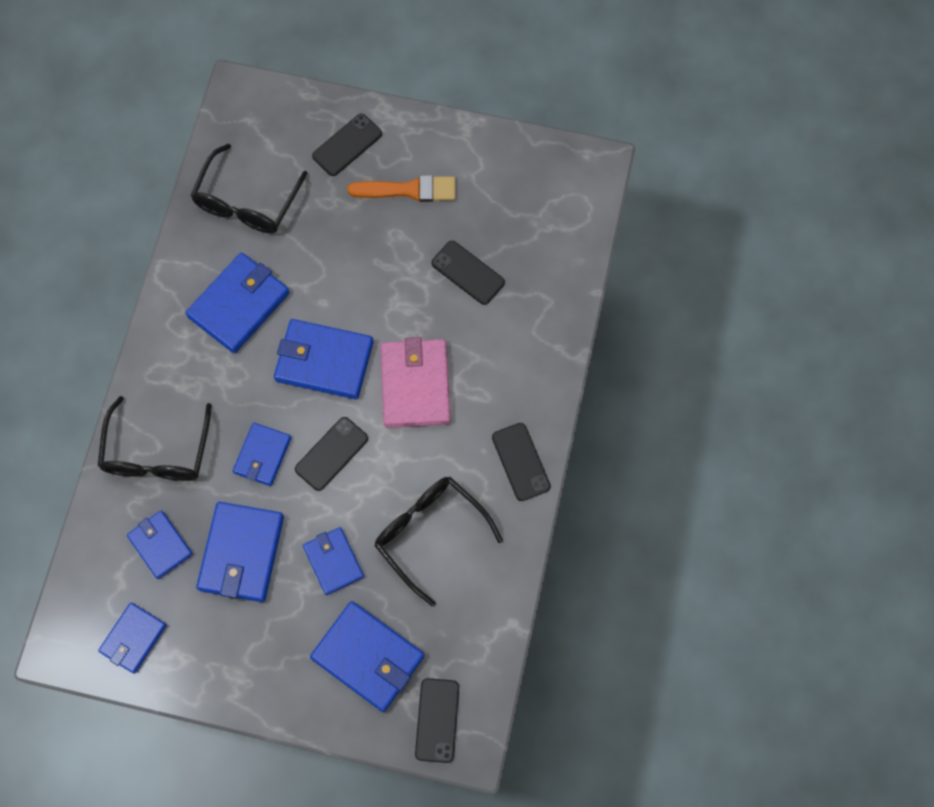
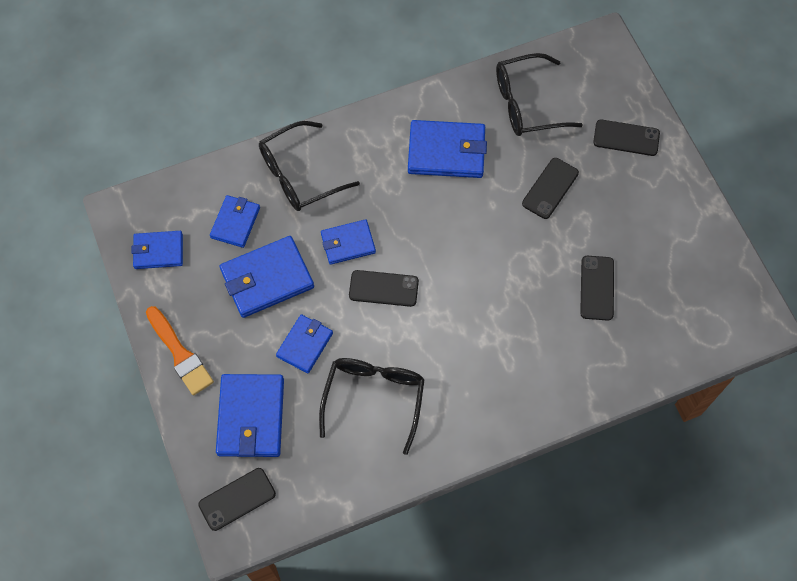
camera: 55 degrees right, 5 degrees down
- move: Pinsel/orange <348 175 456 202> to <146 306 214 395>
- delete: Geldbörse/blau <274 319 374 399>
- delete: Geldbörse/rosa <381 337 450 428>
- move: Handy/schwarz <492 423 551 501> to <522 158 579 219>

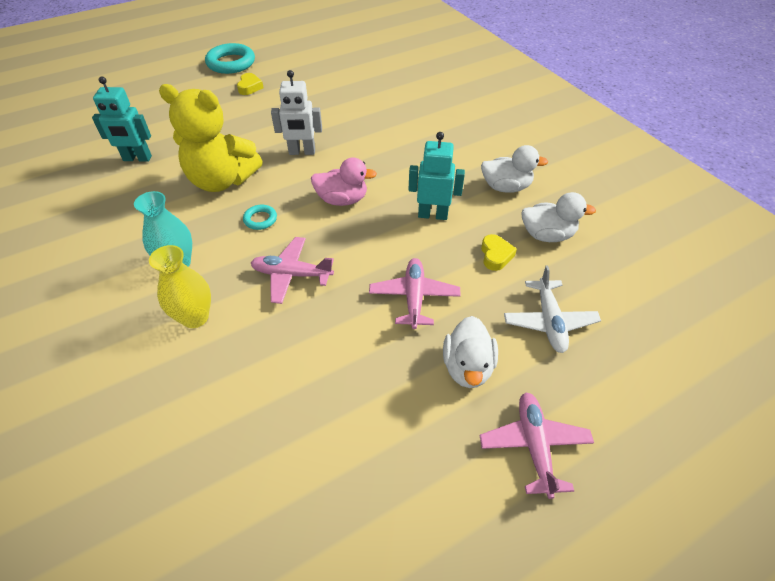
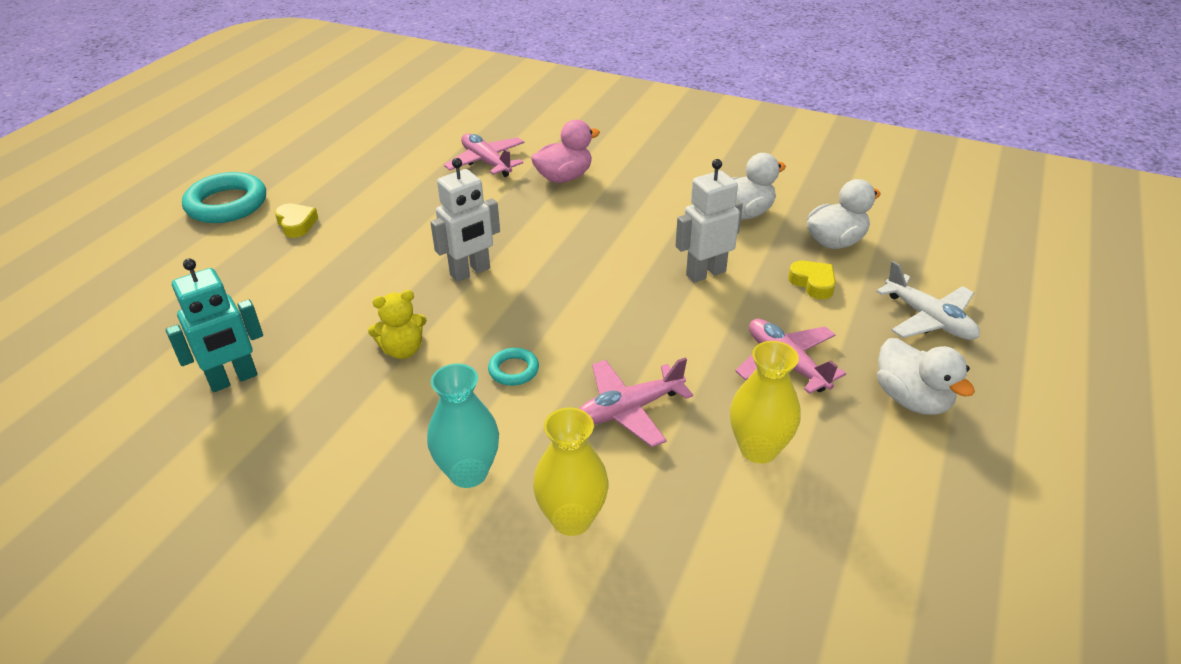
camera: 35 degrees left, 10 degrees down
- resize: Teddybär/gelb <159 84 263 192> = <368 290 427 359> x0.46
- recolor: Roboter/türkis <409 132 465 220> to Roboter/weiß <675 159 743 283>
- move: Ente/rosa <311 157 377 206> to <531 120 600 183>
- move: Flugzeug/rosa <480 393 594 499> to <444 133 524 177>
- insert: Vase/gelb <730 341 801 464>

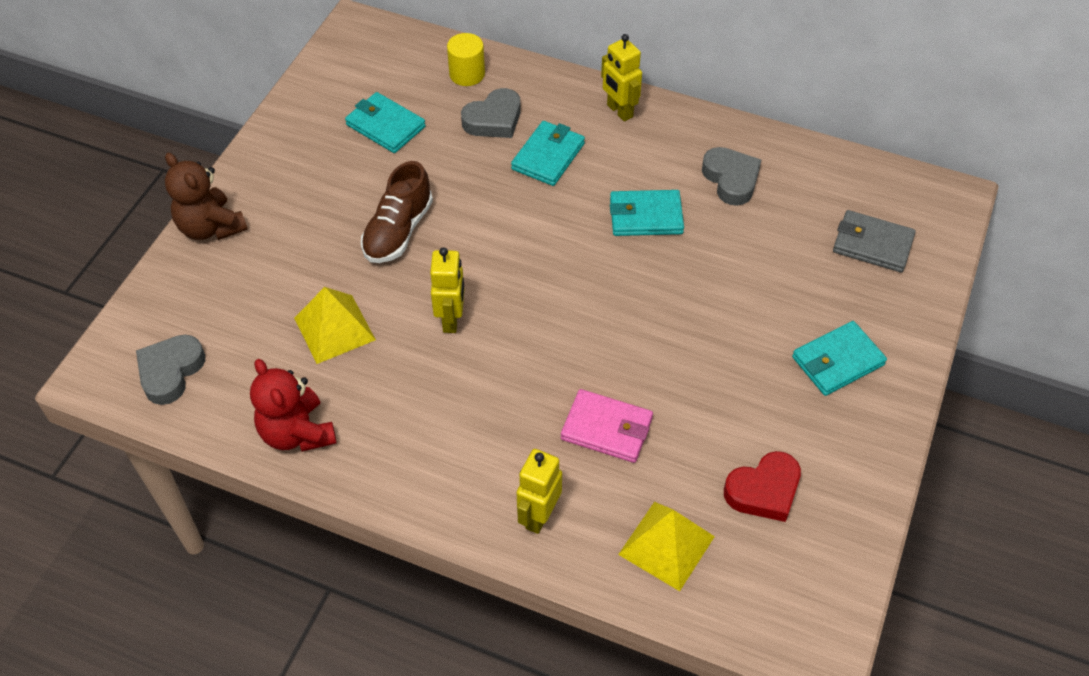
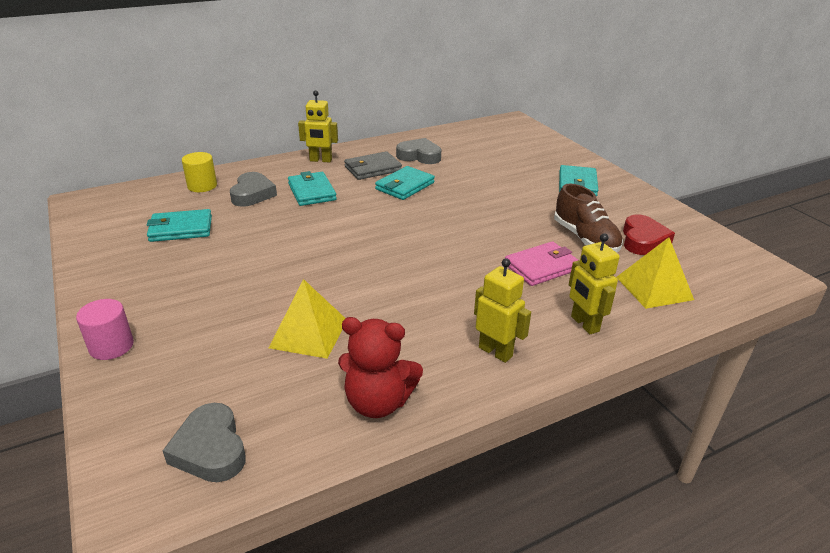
camera: 50 degrees left, 20 degrees down
- replace: Teddybär/braun <165 153 248 240> to Vollzylinder/rosa <76 299 134 360>
- move: Schuh/braun <361 161 433 263> to <554 184 623 253>
- move: Geldbörse/grau <833 210 916 273> to <344 151 402 180>
- move: Roboter/gelb <430 247 464 333> to <474 258 531 363>

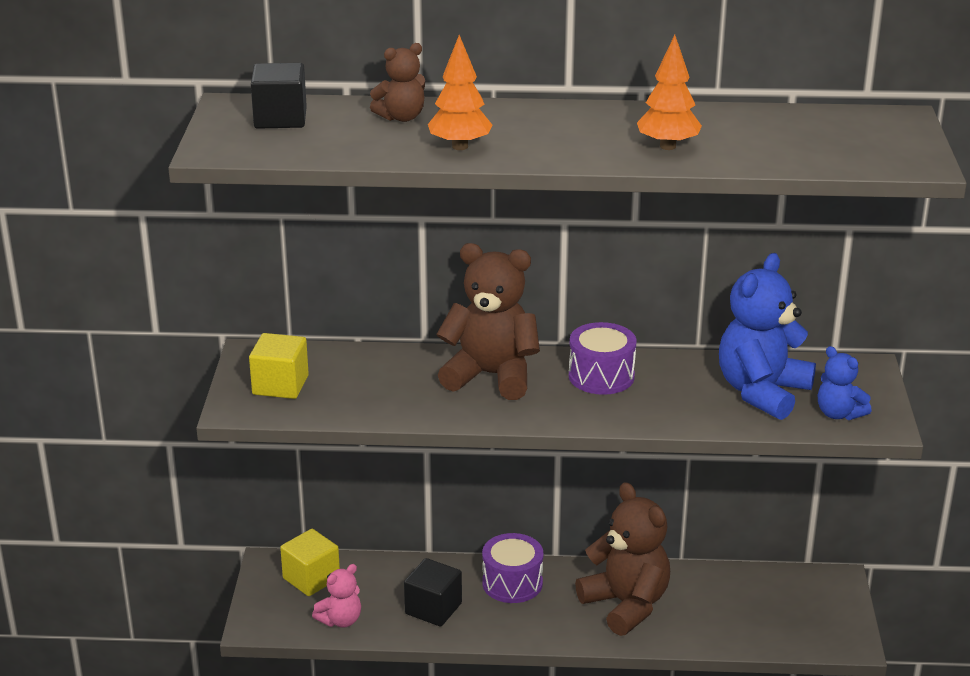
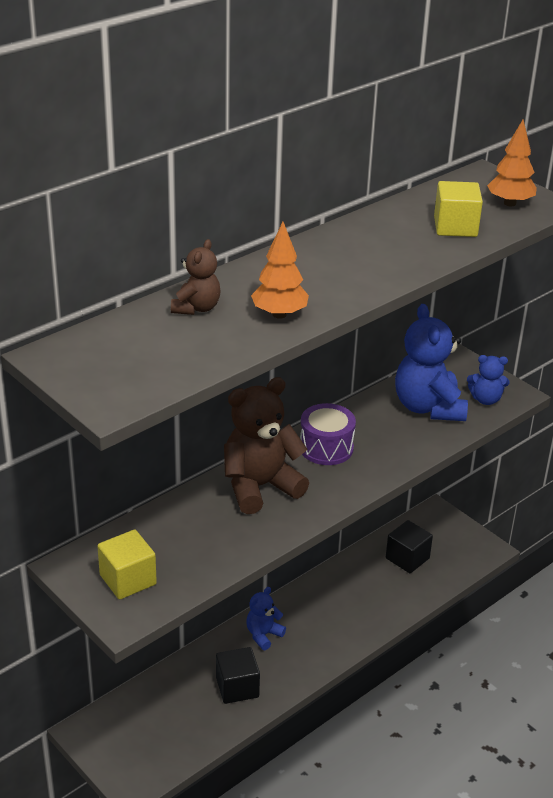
camera: 45 degrees left, 5 degrees up
- move: Baum/orange <637 35 702 150> to <487 120 537 206>
- move: Kubus/schwarz <251 63 307 129> to <386 520 433 573>
- delete: Teddybär/braun <575 482 670 636>
- move: Kubus/gelb <280 529 340 596> to <434 181 483 237>
- replace: Trommel/lila <482 533 543 603> to Teddybär/blau <246 587 286 650>
- delete: Teddybär/rosa <312 564 361 627>

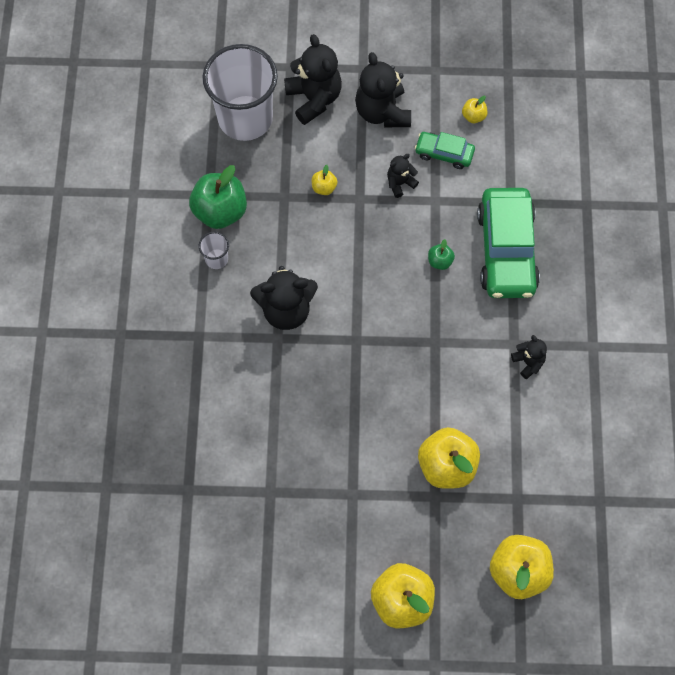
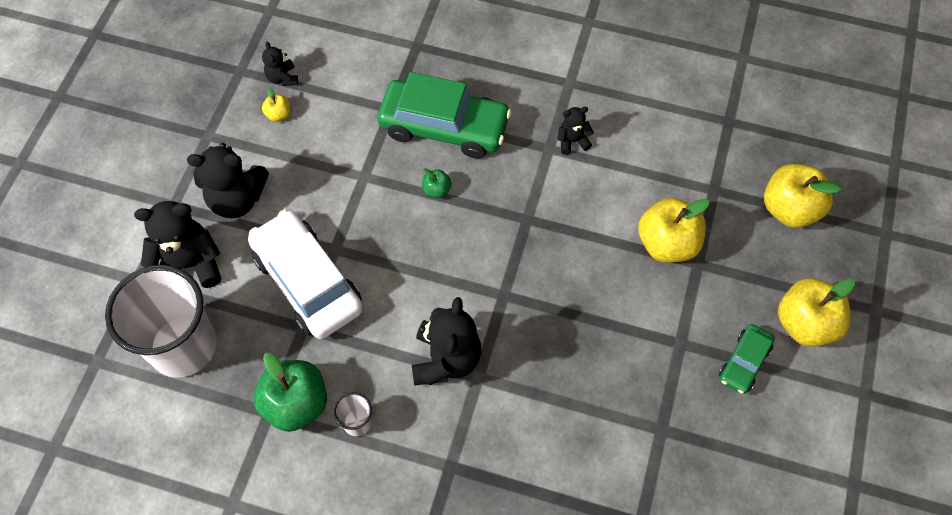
camera: 75 degrees left, 5 degrees down
- move: Auto/grün <415 132 475 169> to <719 324 775 394>
- move: Teddybär/schwarz <387 154 419 198> to <262 42 298 86>
- replace: Apfel/gelb <312 165 338 195> to Auto/weiß <248 209 363 339>

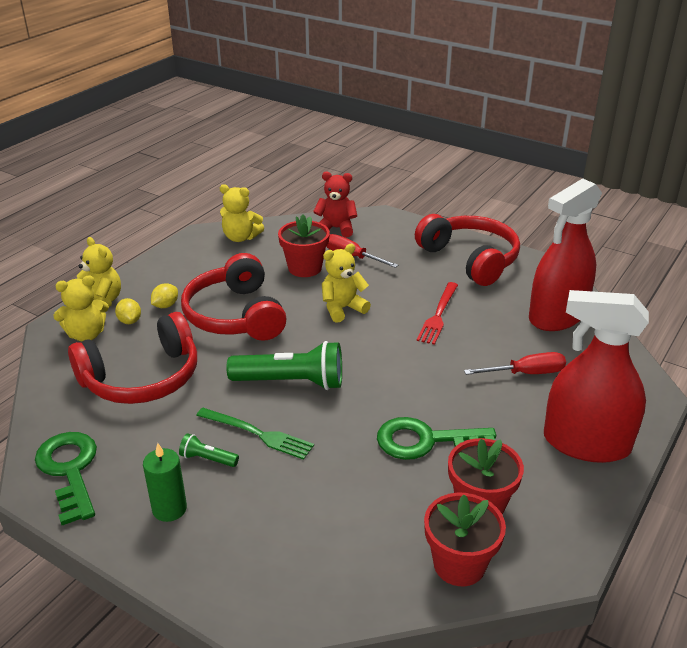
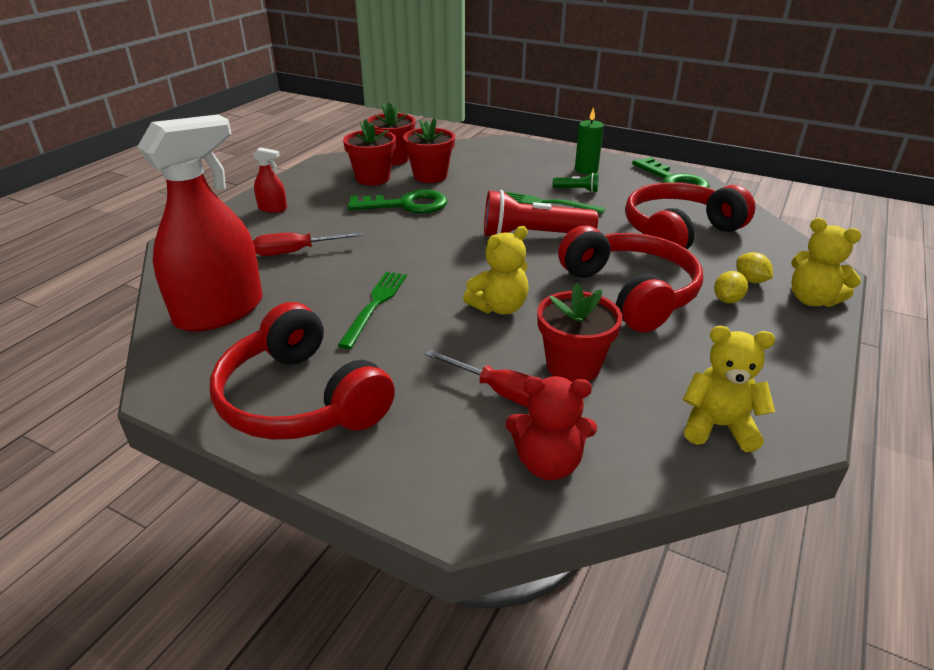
camera: 175 degrees right, 0 degrees up
- delete: Teddybär/gelb <53 275 109 341>
- recolor: Gabel/rot <416 282 458 345> to Gabel/grün <337 271 407 349>
- resize: Sprühflasche/rot <544 290 649 463> = <253 147 287 213> x0.42
- recolor: Taschenlampe/grün <226 341 342 390> to Taschenlampe/rot <484 190 598 236>
- insert: Blumentopf/rot <403 117 455 183>

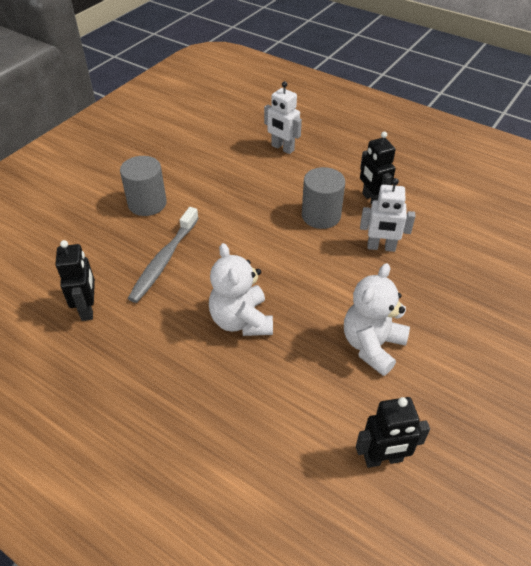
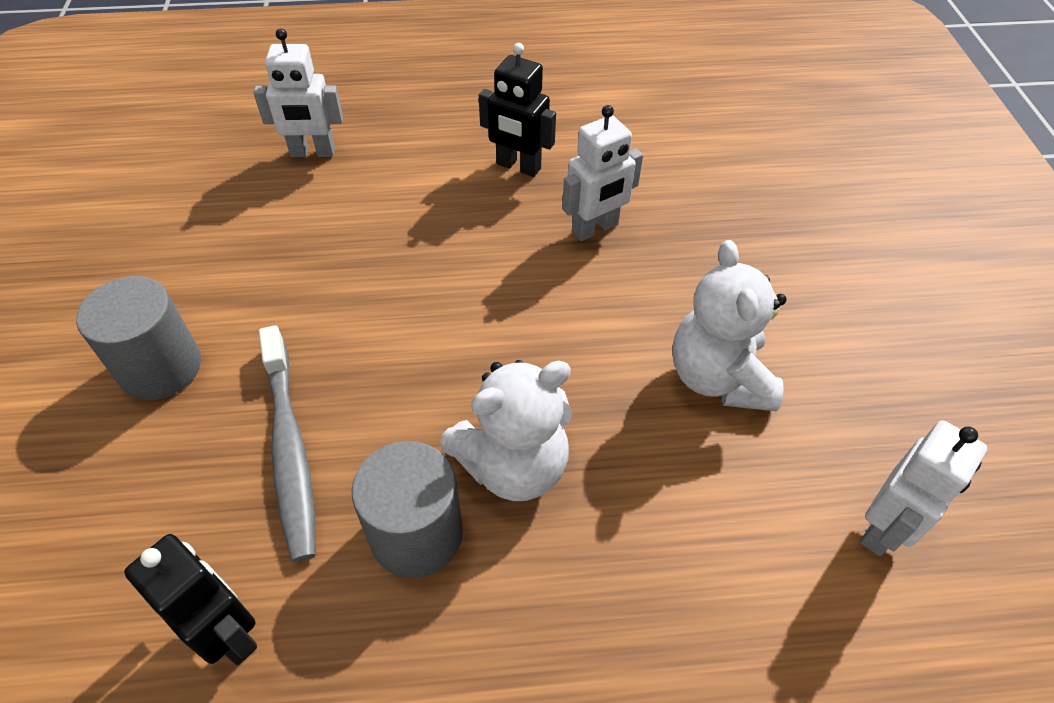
camera: 40 degrees left, 5 degrees up
- move: Vollzylinder/grau <302 167 345 229> to <352 441 463 578>
- rotate: Teddybär/weiß <209 243 273 336> = <440 360 572 501> 60 degrees counterclockwise
- recolor: Roboter/schwarz <356 397 430 468> to Roboter/weiß <860 420 987 556>

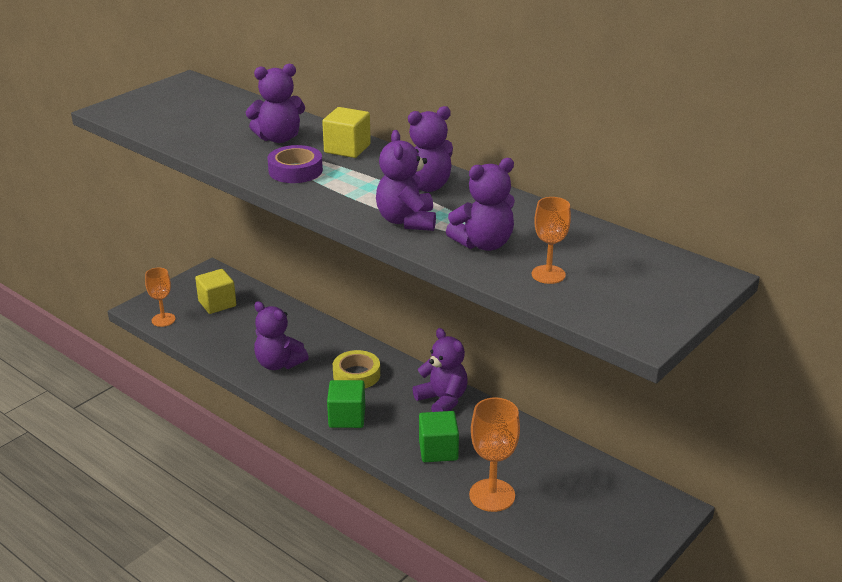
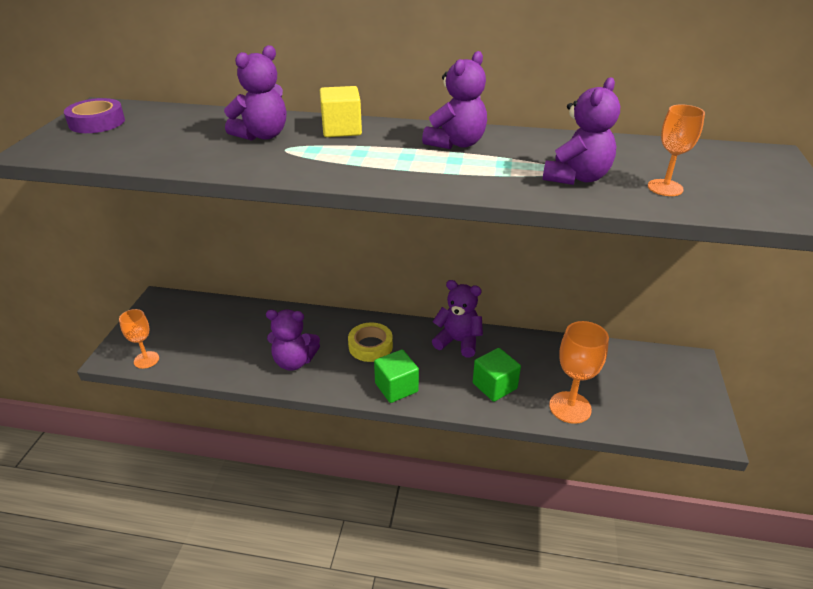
camera: 30 degrees left, 5 degrees up
- delete: Teddybär/lila <376 130 436 231>
- move: Klebeband/lila <268 145 323 183> to <64 98 125 133>
- delete: Kubus/gelb <195 269 236 314>

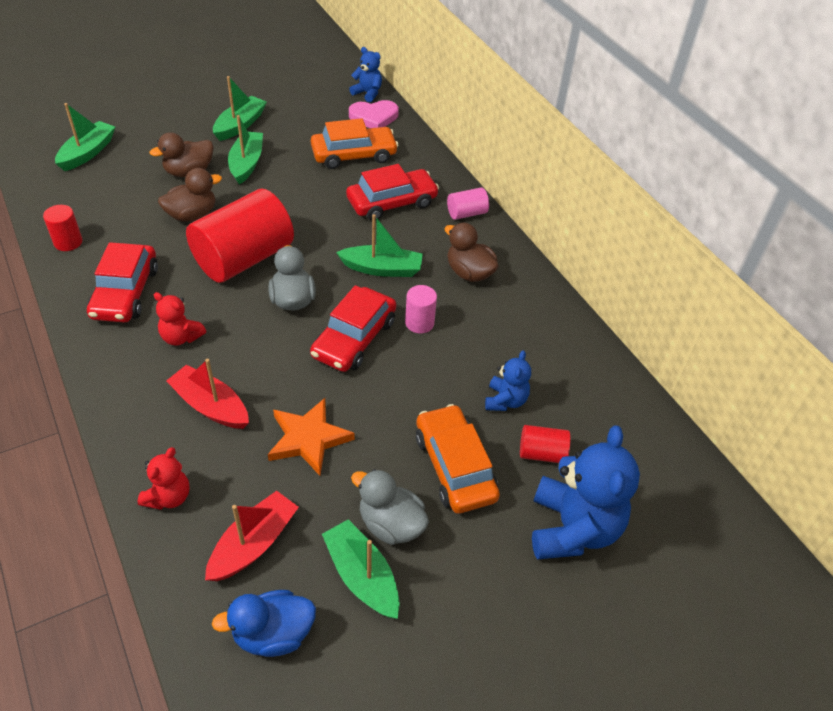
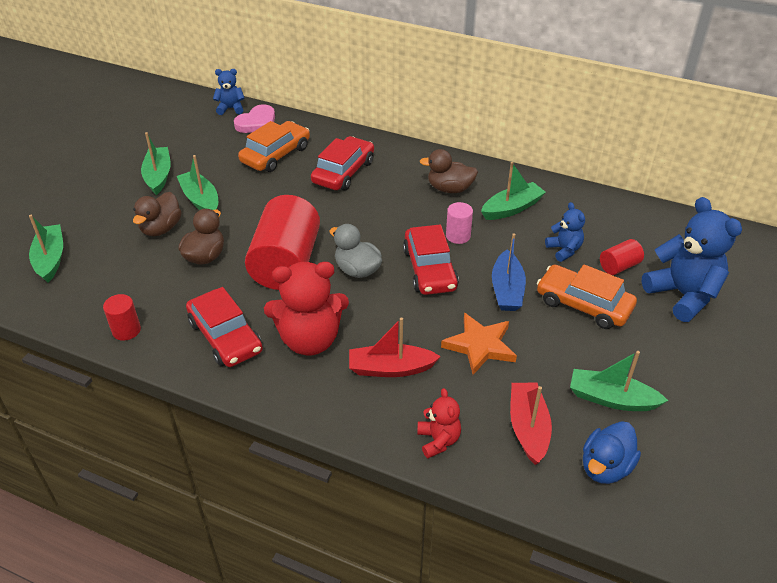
camera: 35 degrees left, 5 degrees down
- delete: Vollzylinder/rosa <447 187 489 220>
- move: Boot/grün <336 214 423 277> to <481 162 546 220>
- resize: Teddybär/rot <154 292 206 346> = <264 262 349 355> x1.92
- delete: Ente/grau <351 469 429 545>
- insert: Boot/blau <492 233 526 311>

